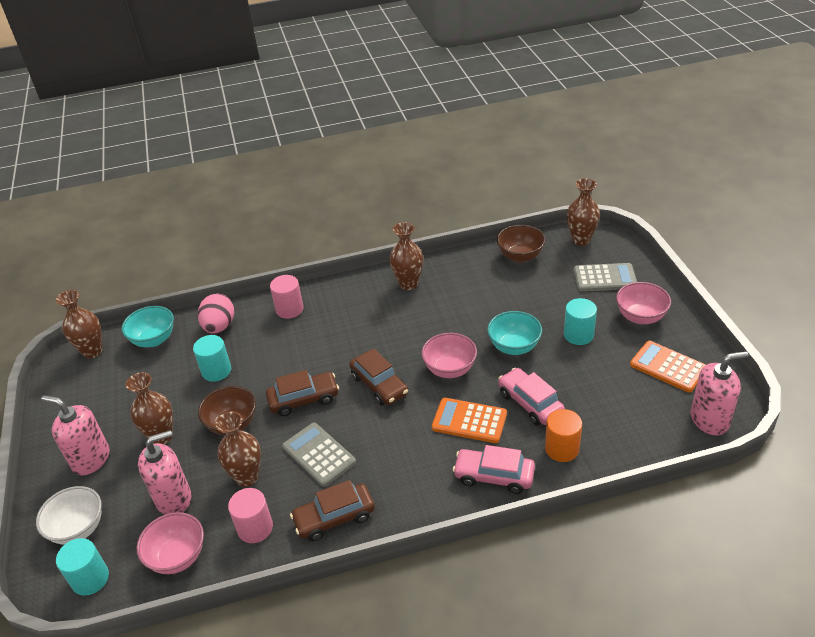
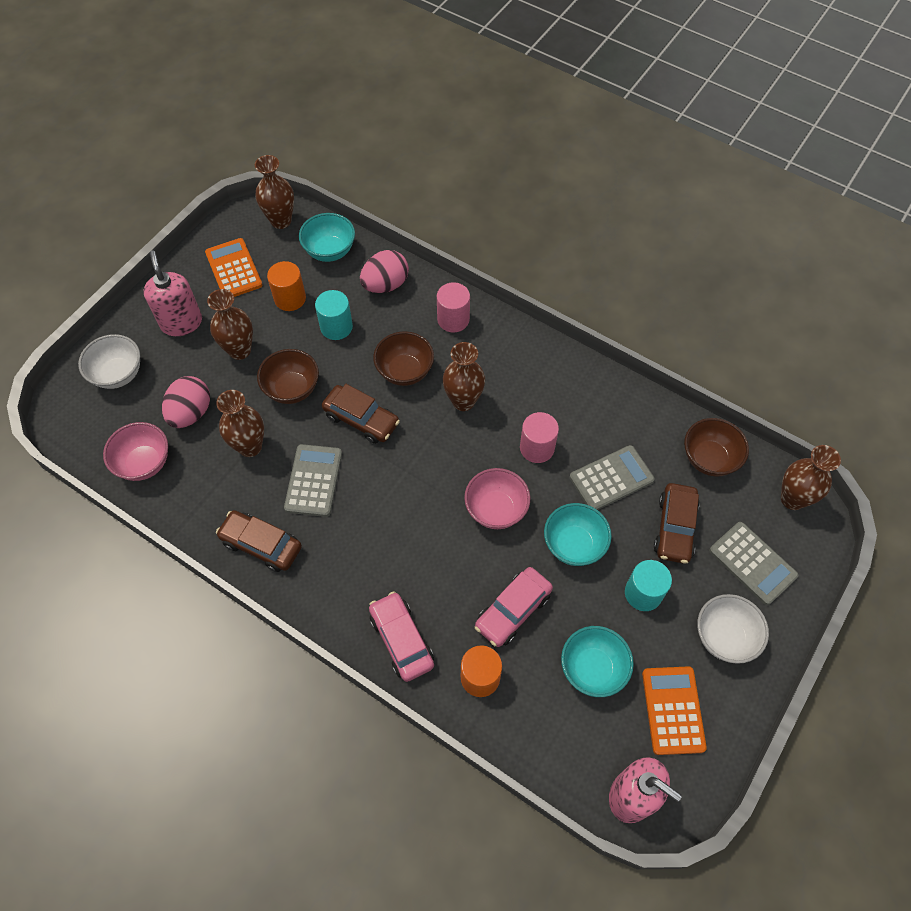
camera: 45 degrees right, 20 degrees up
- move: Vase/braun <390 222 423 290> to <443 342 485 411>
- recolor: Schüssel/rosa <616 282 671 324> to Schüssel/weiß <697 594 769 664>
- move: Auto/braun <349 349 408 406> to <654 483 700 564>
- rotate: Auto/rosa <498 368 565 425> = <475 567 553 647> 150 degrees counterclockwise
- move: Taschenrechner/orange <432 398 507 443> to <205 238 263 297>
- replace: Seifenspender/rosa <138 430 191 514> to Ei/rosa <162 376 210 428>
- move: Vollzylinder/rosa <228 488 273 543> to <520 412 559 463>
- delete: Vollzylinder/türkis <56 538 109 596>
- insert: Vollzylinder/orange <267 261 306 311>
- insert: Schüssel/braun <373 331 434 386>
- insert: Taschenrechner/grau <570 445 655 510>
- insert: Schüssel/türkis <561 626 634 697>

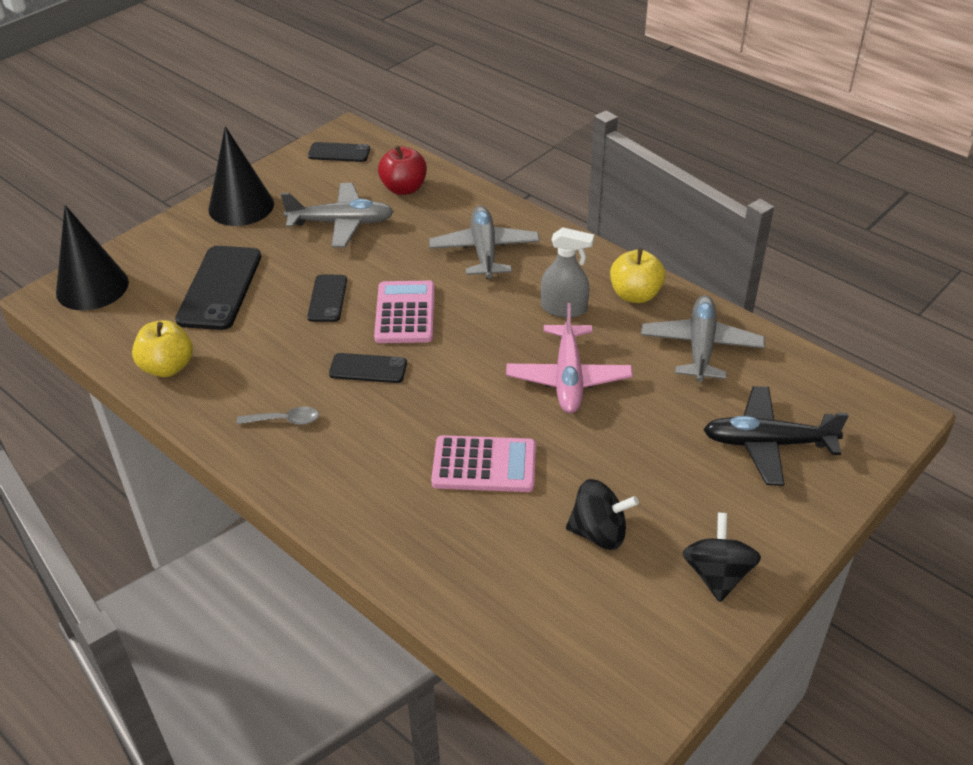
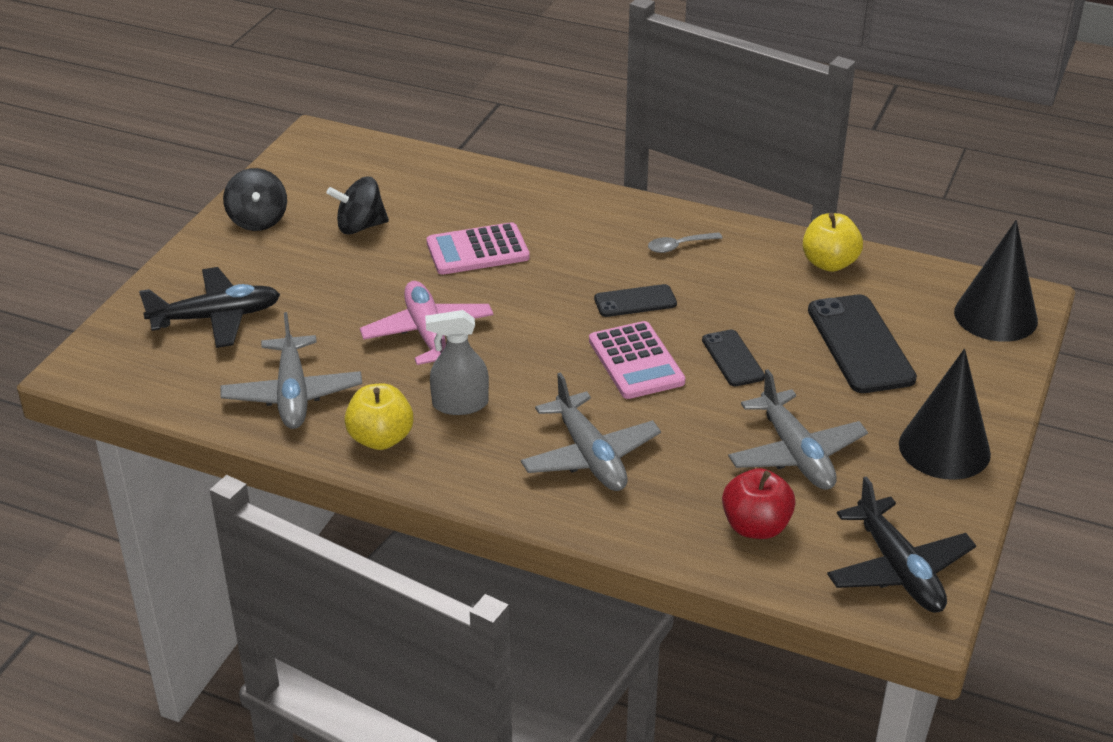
camera: 160 degrees right, 5 degrees down
- replace: Handy/schwarz <308 142 370 162> to Flugzeug/schwarz <827 476 976 613>
- rotate: Flugzeug/grau <281 183 394 248> = <728 369 868 490> 90 degrees counterclockwise

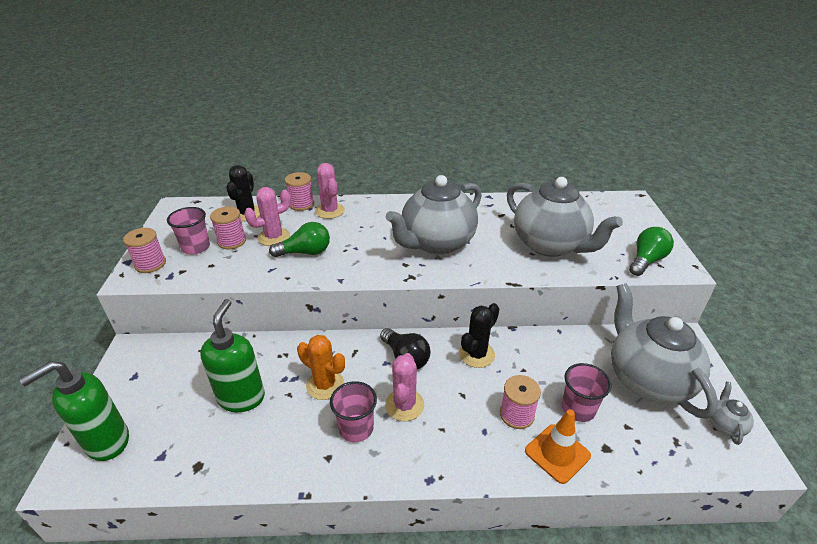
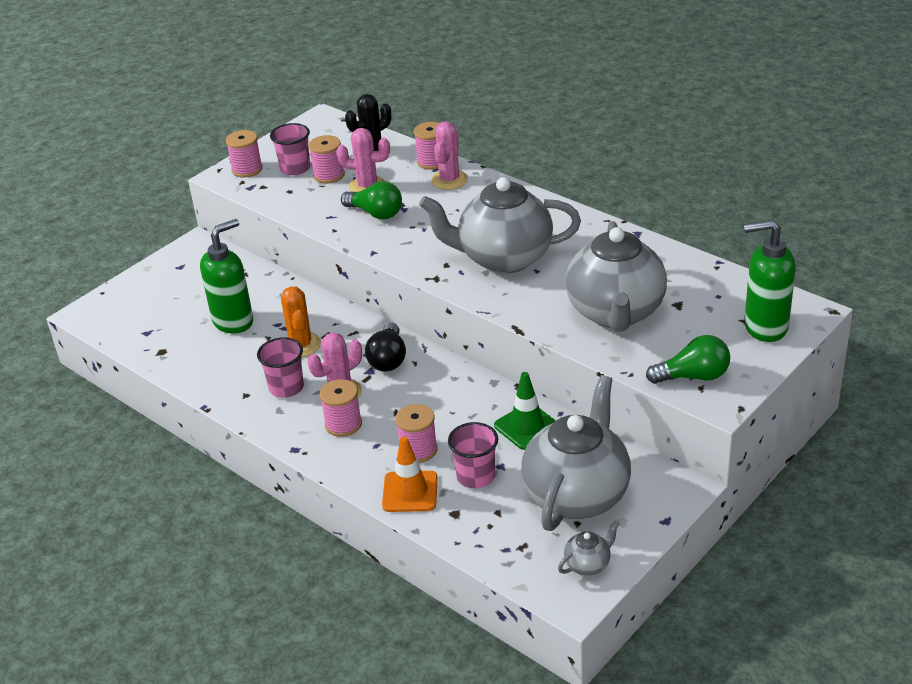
camera: 45 degrees right, 0 degrees up
- delete: Kaktus/schwarz <459 303 499 368>
- move: Seifenspender/grün <19 361 129 461> to <744 220 796 342>
- insert: Leitkegel/grün <494 372 556 450>
- insert: Garnrolle/rosa <320 379 362 437>

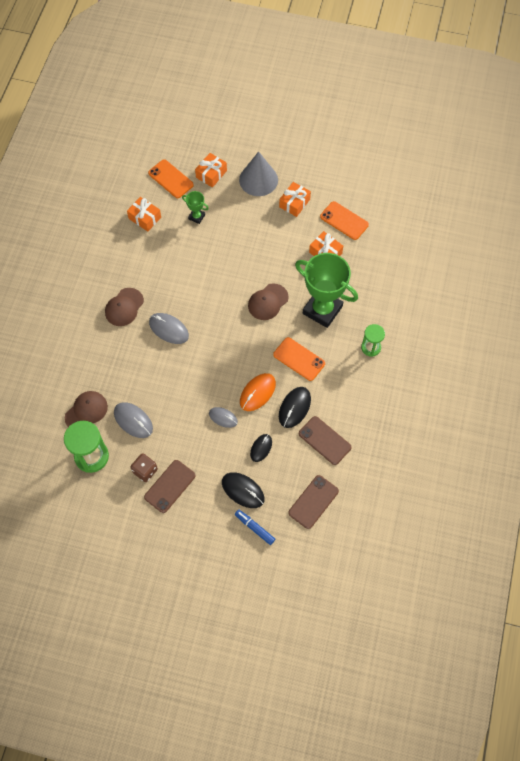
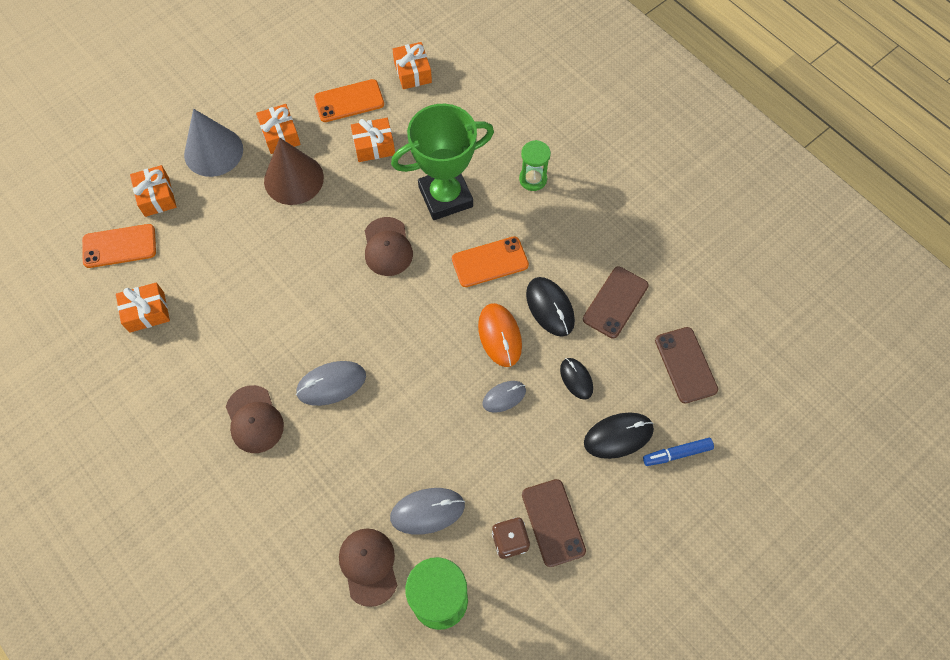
camera: 55 degrees left, 0 degrees up
- delete: Pokal/grün <182 191 209 224>
- rotate: Handy/braun <299 416 351 465> = <583 267 649 338> 45 degrees counterclockwise
- insert: Geschenk/orange <392 42 432 89>
- insert: Kegel/braun <264 138 324 205>

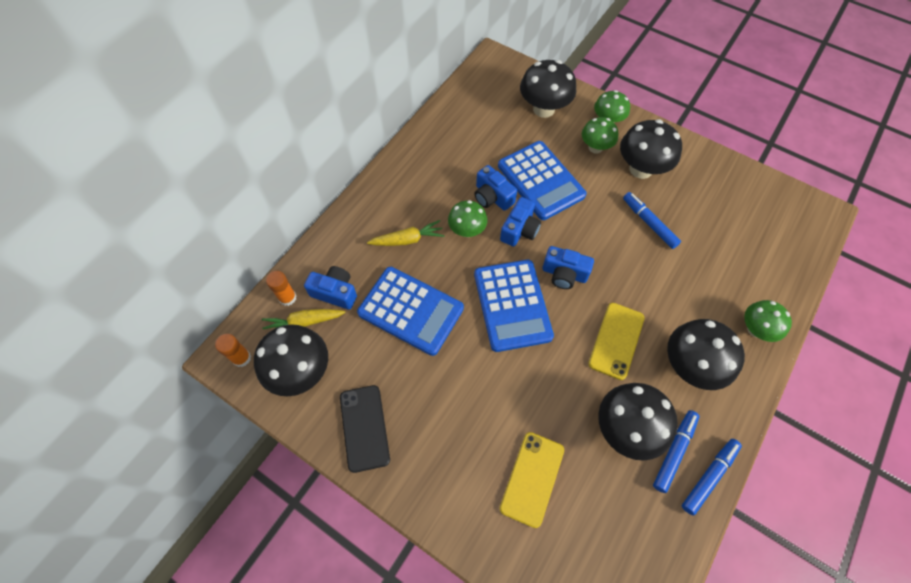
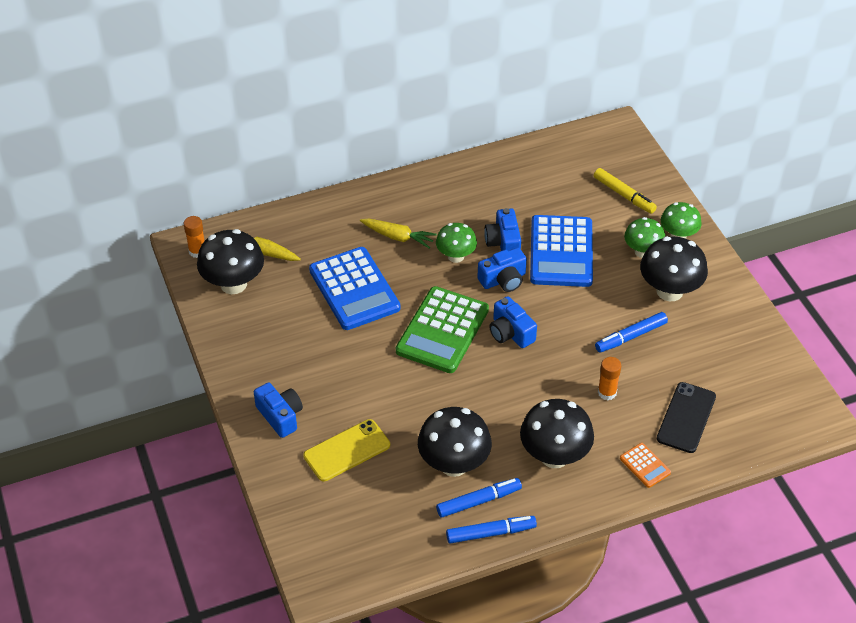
camera: 35 degrees right, 15 degrees down
- replace: Pilz/schwarz <520 60 576 118> to Filzstift/gelb <594 168 657 214>
- rotate: Filzstift/blau <623 192 681 249> = <595 312 668 353> 120 degrees counterclockwise
- recolor: Taschenrechner/blau <474 260 554 352> to Taschenrechner/grün <396 286 489 373>
- move: Kamera/blau <304 266 357 310> to <254 382 303 438>
- move: Klebestift/orange <266 271 297 306> to <598 357 621 400>
- replace: Pilz/grün <744 300 792 342> to Taschenrechner/orange <620 443 671 488>
- delete: Handy/gelb <588 303 645 380>
- move: Handy/schwarz <340 385 390 473> to <657 382 716 453>

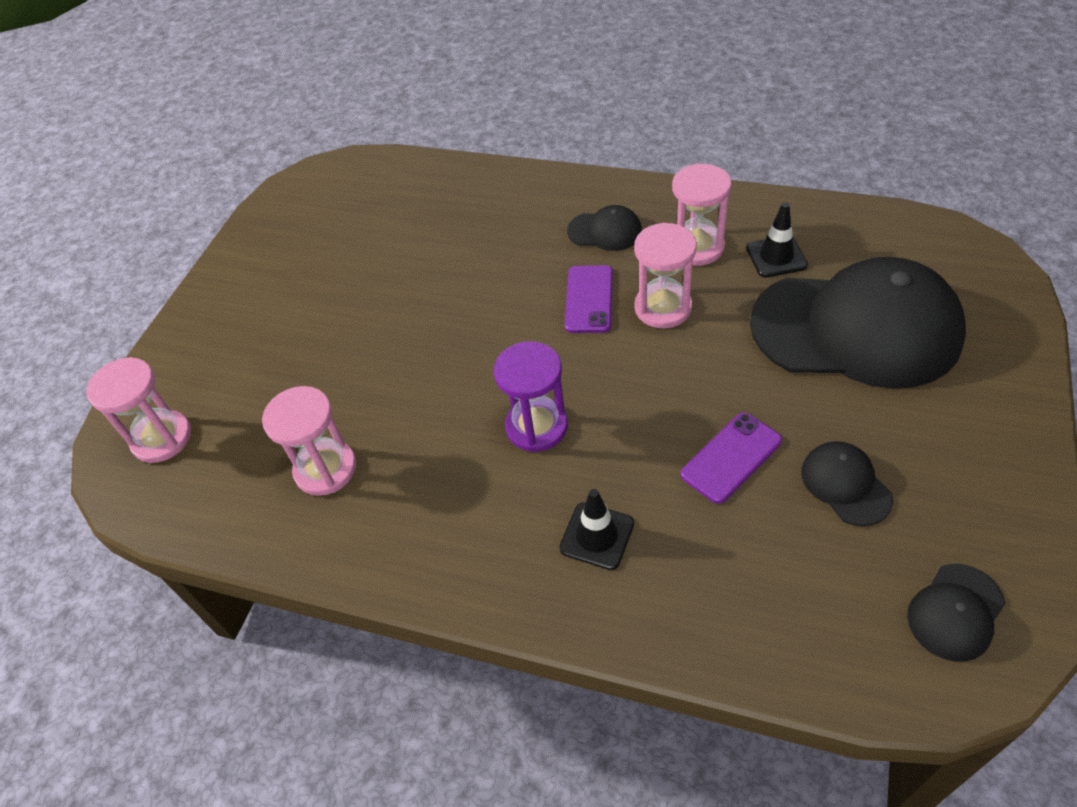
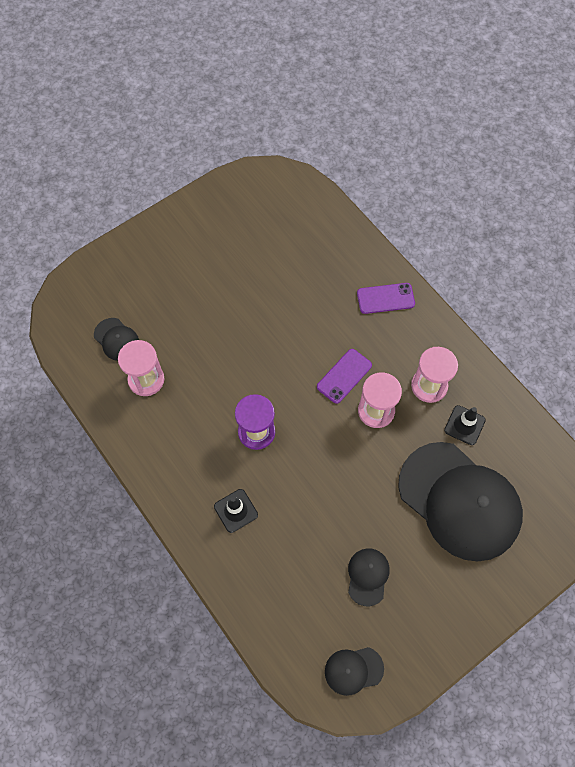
camera: 30 degrees right, 15 degrees up
- move: Kappe/schwarz <567 205 642 251> to <94 318 139 361>
- delete: Sanduhr/rosa <86 357 191 463>
- move: Handy/lila <681 413 782 504> to <357 283 415 314>

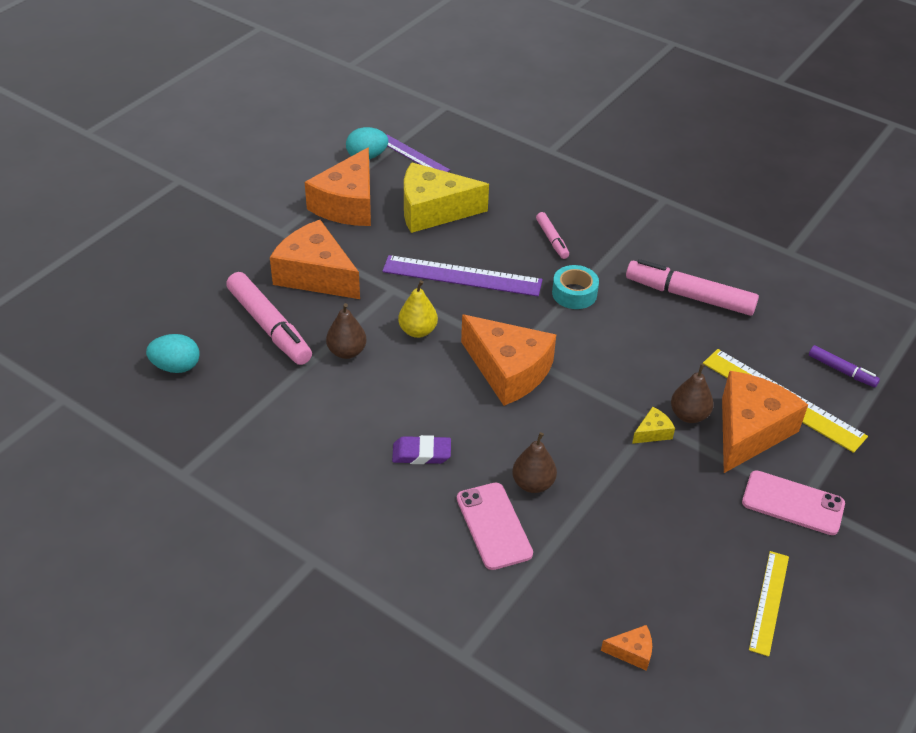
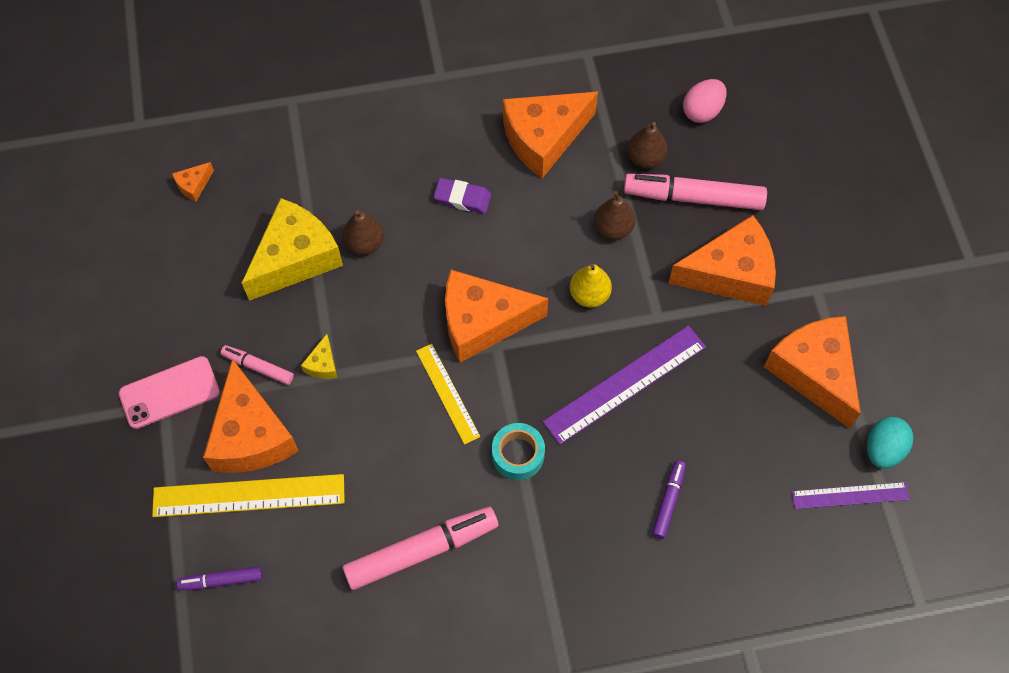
camera: 135 degrees right, 20 degrees up
- move: Käse/gelb <404 162 489 233> to <242 198 343 301>
- move: Filzstift/rosa <536 212 569 259> to <221 345 294 385>
- recolor: Ei/türkis <146 334 199 373> to Ei/rosa <683 79 727 123>
- move: Birne/braun <671 364 713 423> to <627 122 668 168>
- rotate: Radiergummi/lila <392 435 451 464> = <434 178 491 214> 60 degrees clockwise
- delete: Handy/rosa <457 482 533 570>
- move: Lineal/gelb <749 551 789 657> to <416 344 480 445>
- insert: Käse/orange <503 92 598 178>
- insert: Filzstift/lila <652 461 686 539>

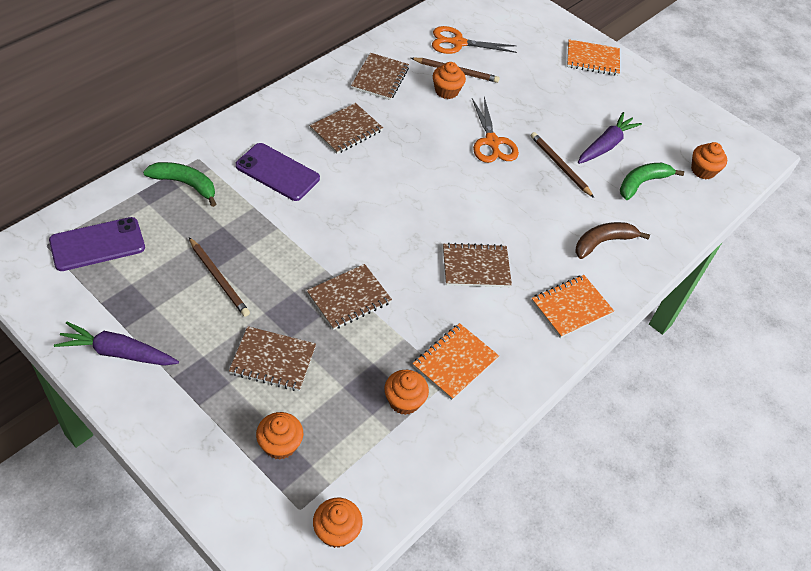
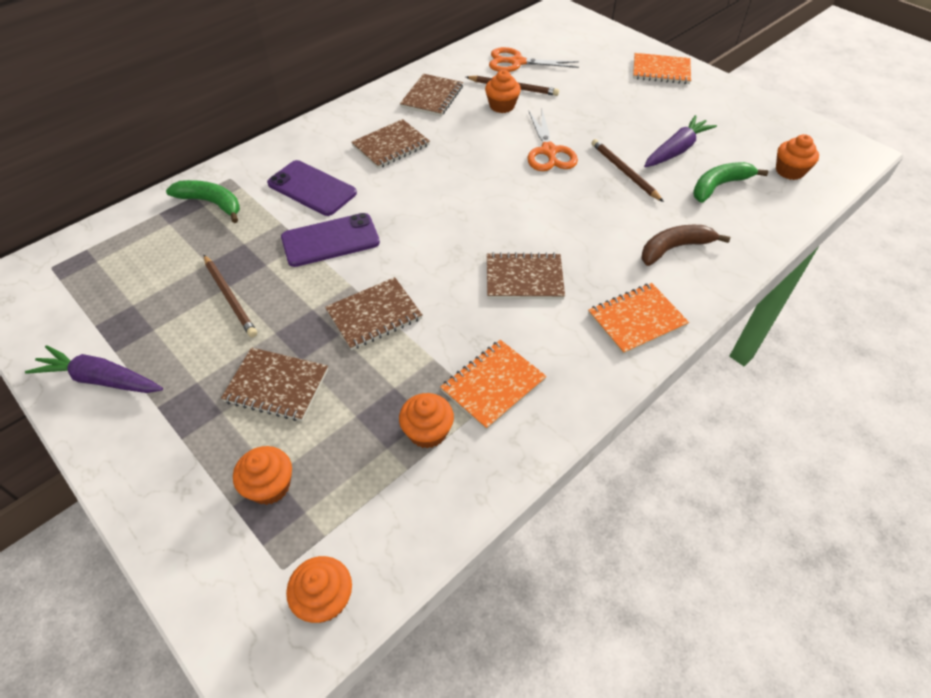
camera: 10 degrees right, 0 degrees up
- move: Handy/lila <49 217 145 271> to <281 213 380 267>

